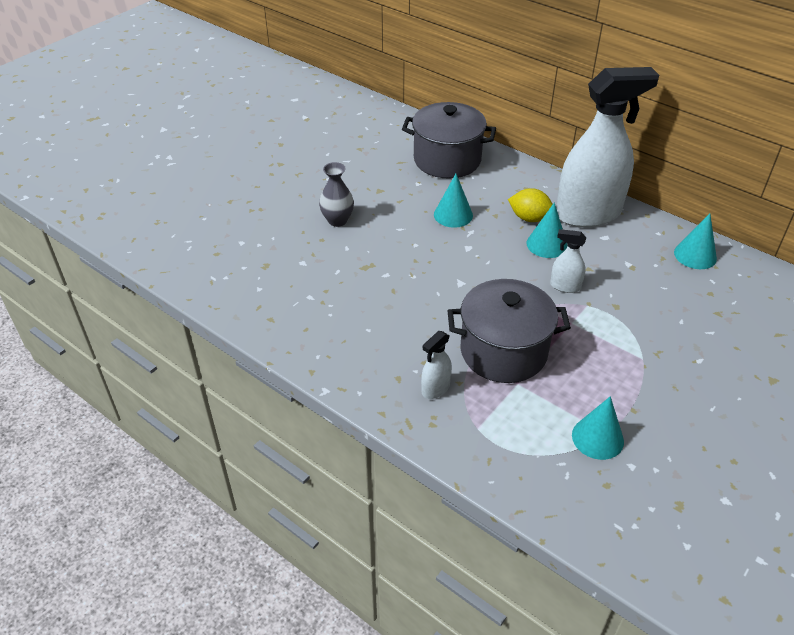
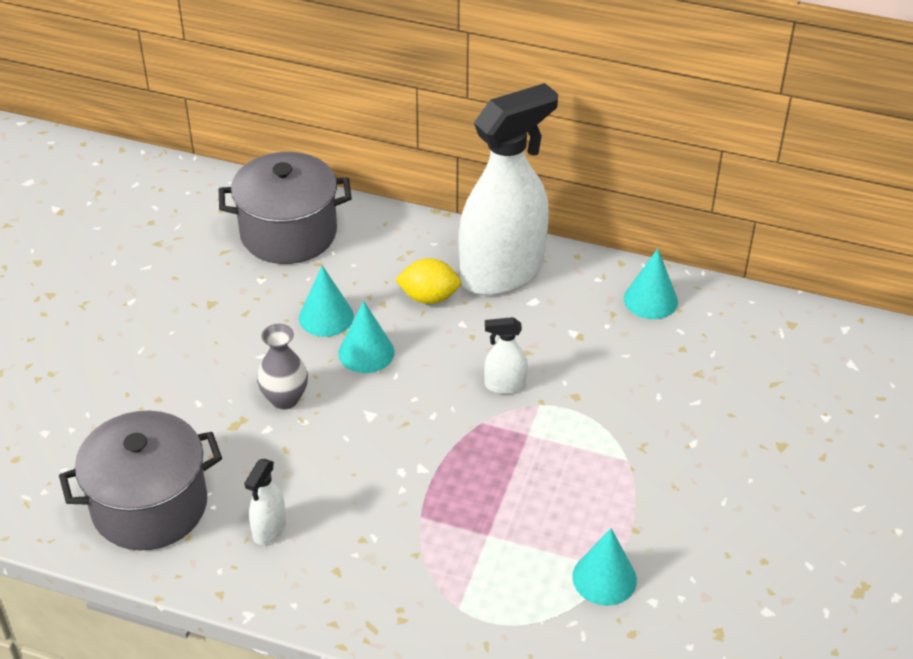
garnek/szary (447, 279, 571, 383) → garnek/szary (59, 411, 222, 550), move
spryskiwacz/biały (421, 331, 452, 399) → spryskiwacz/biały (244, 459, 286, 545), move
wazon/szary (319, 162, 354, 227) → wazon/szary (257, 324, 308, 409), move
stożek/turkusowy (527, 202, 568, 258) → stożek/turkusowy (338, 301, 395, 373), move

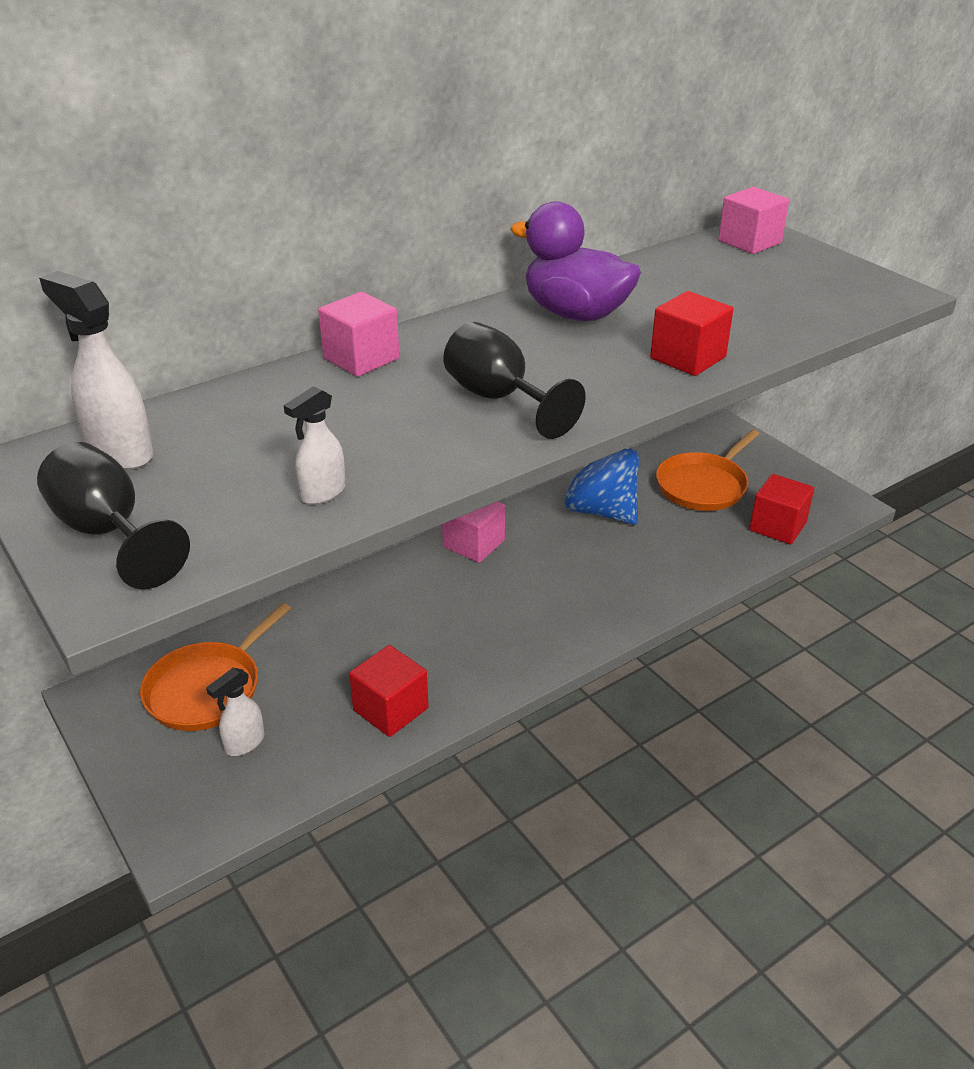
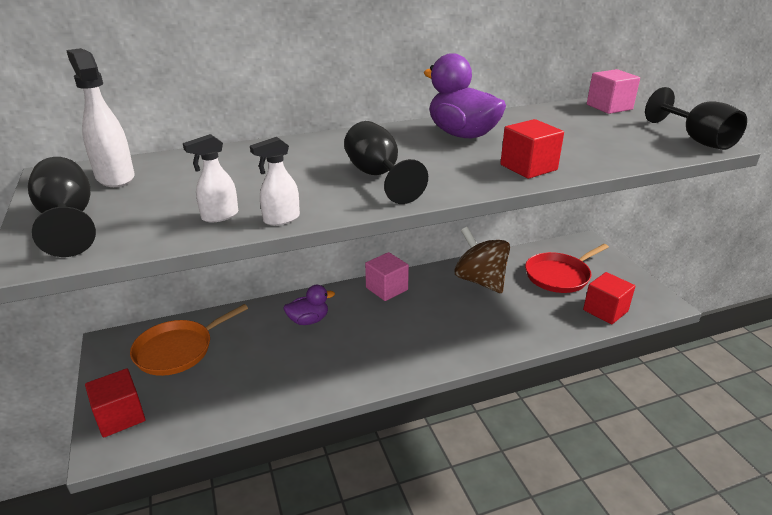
sześcian/czerwony (349, 645, 429, 737) → sześcian/czerwony (85, 368, 145, 438), move
spryskiwacz/biały (206, 668, 265, 756) → spryskiwacz/biały (250, 137, 300, 226), move
- → kaczka/fioletowy (283, 285, 335, 325)
bączek/niebieski (565, 449, 639, 525) → bączek/brązowy (454, 227, 510, 293)
patelnia/pomarańczowy (656, 430, 759, 511) → patelnia/czerwony (525, 244, 609, 293)
- → kielich/czarny (645, 87, 747, 150)
sześcian/różowy (318, 292, 400, 377) → -

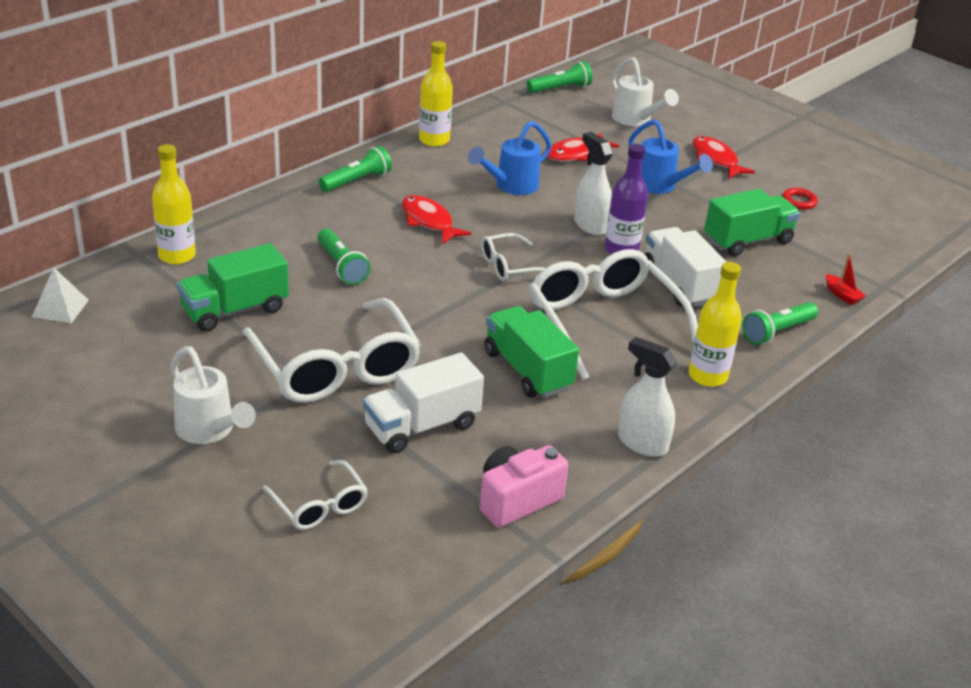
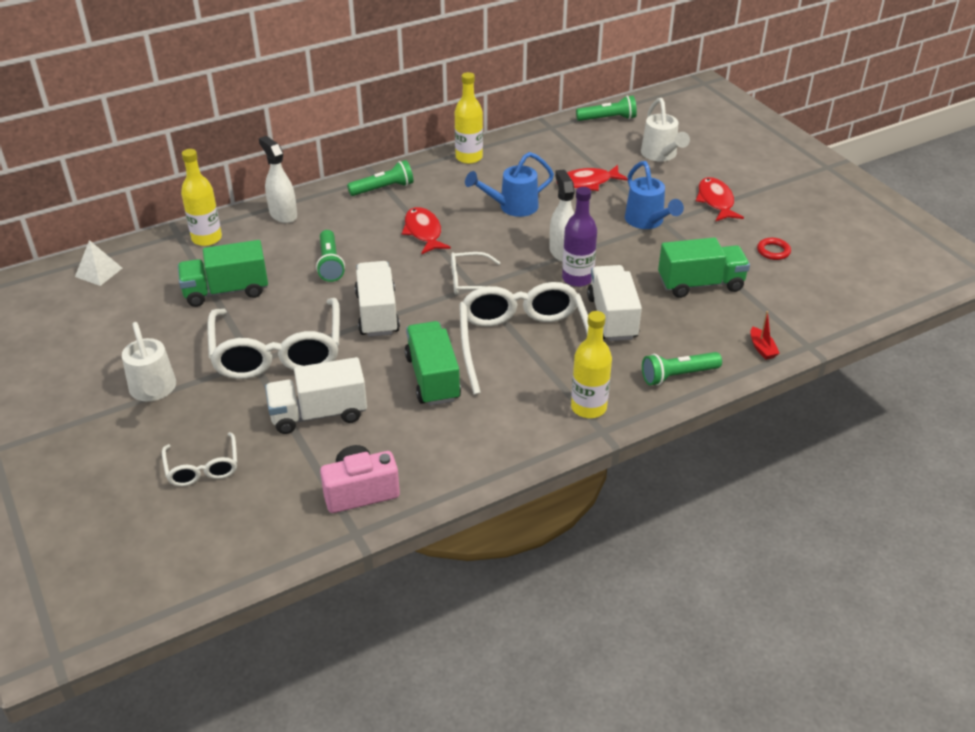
spryskiwacz/biały (618, 337, 677, 457) → spryskiwacz/biały (259, 136, 297, 223), move
- → ciężarówka/biały (355, 261, 400, 337)

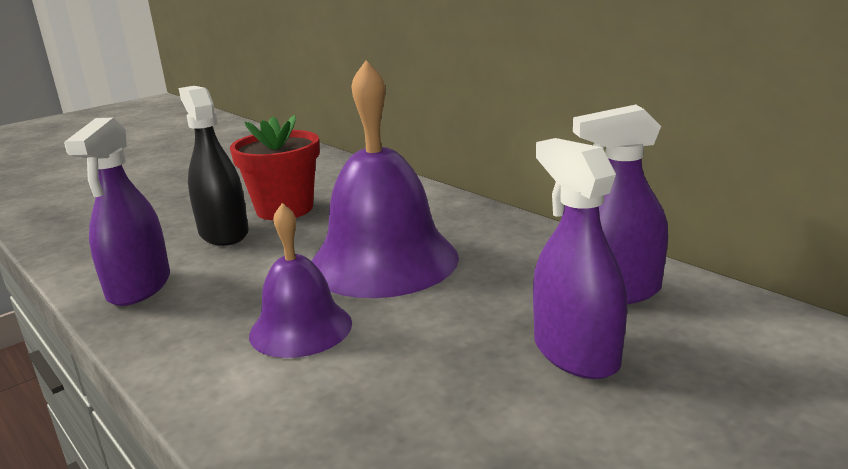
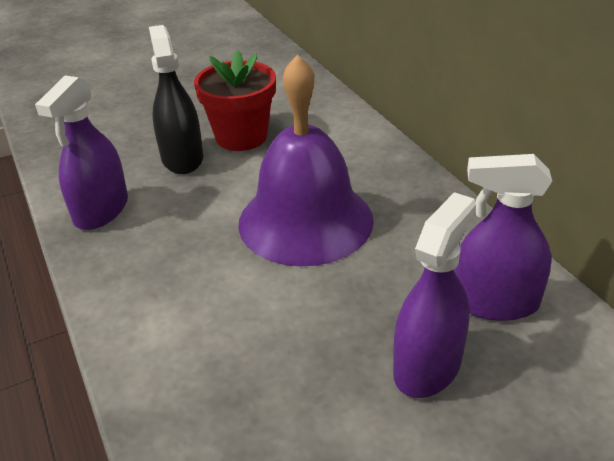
spryskiwacz/fioletowy (533, 138, 627, 379) → spryskiwacz/fioletowy (393, 192, 476, 398), 45 degrees clockwise
dzwonek/fioletowy (249, 203, 352, 358) → -

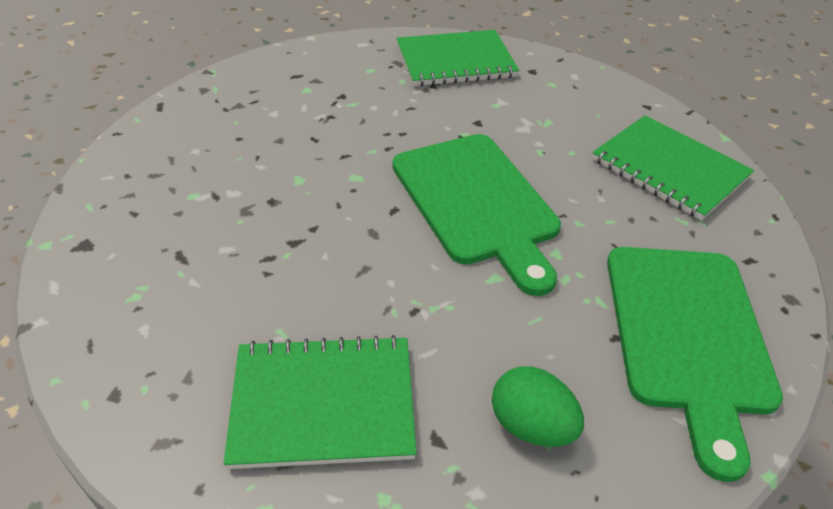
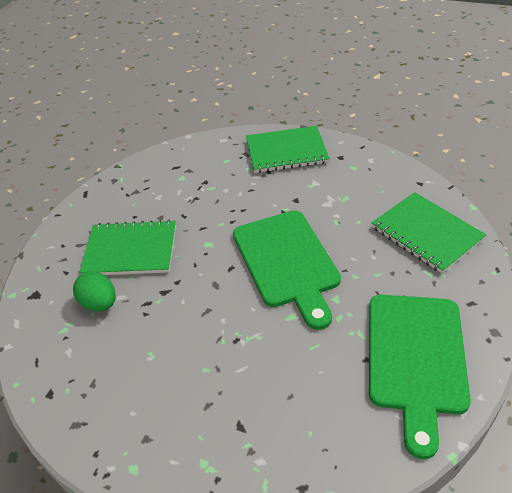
jajko/zielony (492, 366, 584, 447) → jajko/zielony (73, 271, 116, 311), move
zeszyt/zielony (224, 335, 417, 469) → zeszyt/zielony (79, 220, 176, 275), move

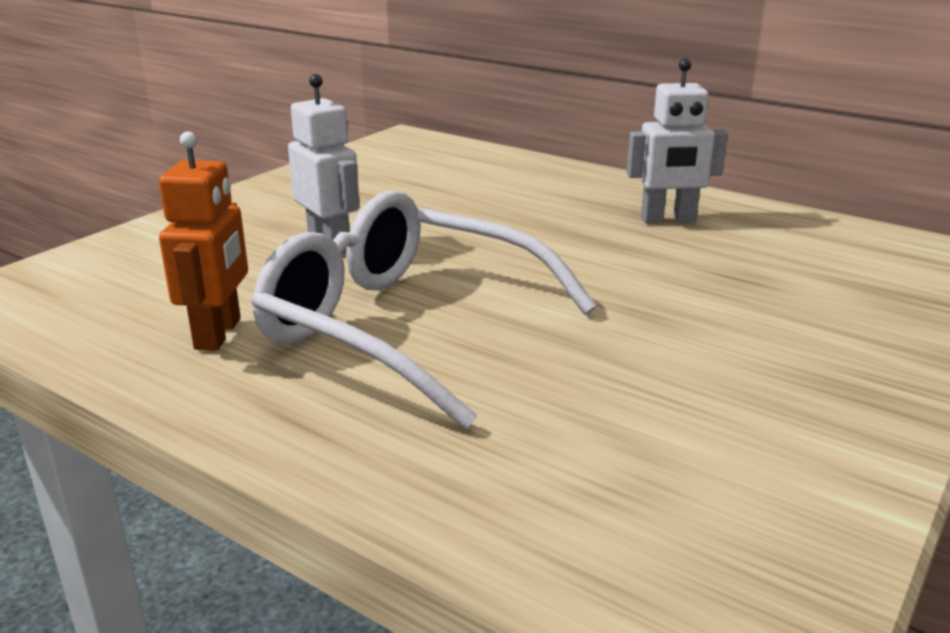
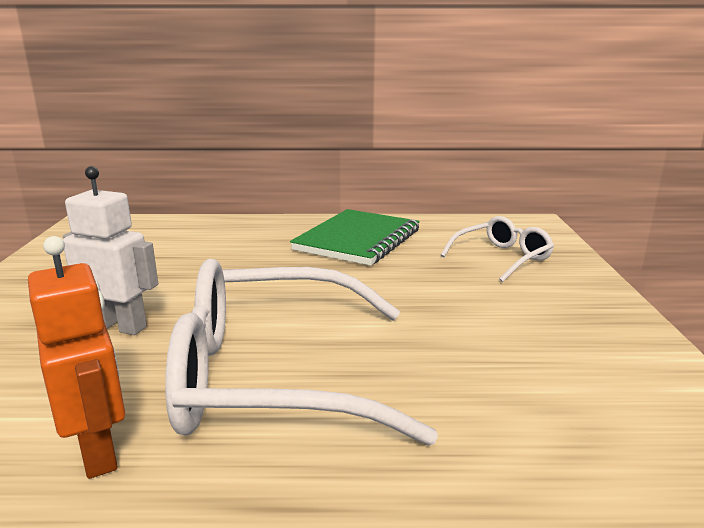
robot/biały (627, 58, 728, 223) → zeszyt/zielony (290, 209, 420, 266)
- → okulary/biały (440, 216, 554, 282)

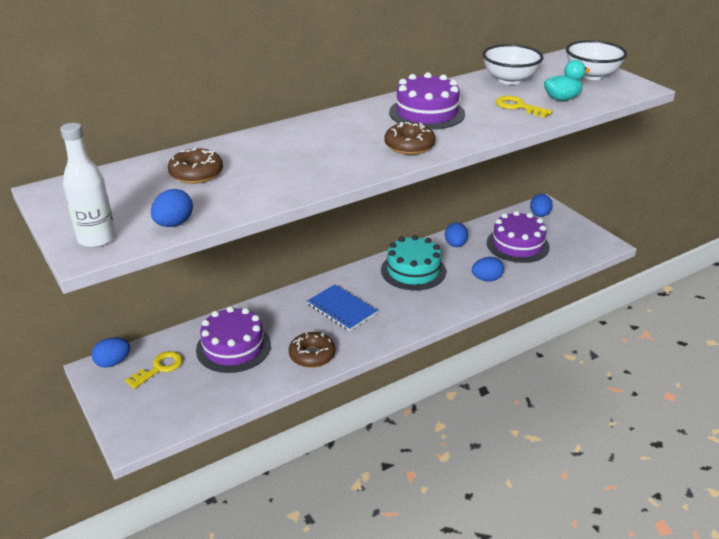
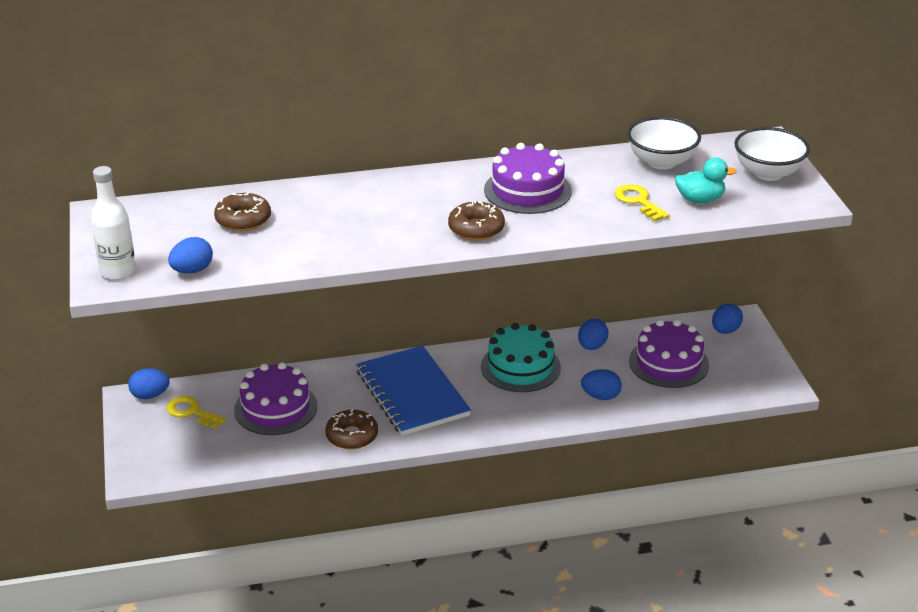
klucz/żółty (125, 351, 183, 389) → klucz/żółty (167, 396, 226, 429), 120 degrees counterclockwise
zeszyt/niebieski (307, 285, 378, 331) → zeszyt/niebieski (356, 345, 471, 436), x1.61

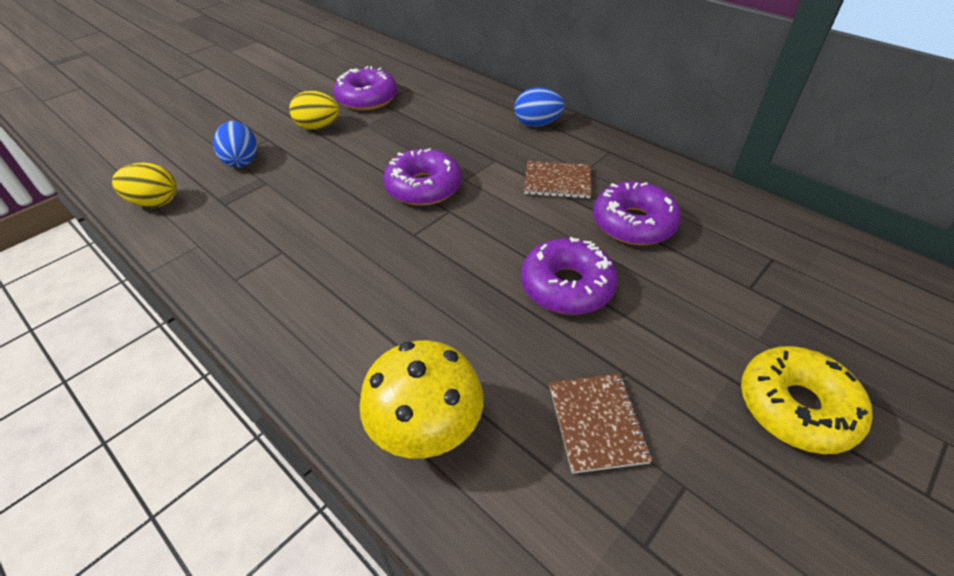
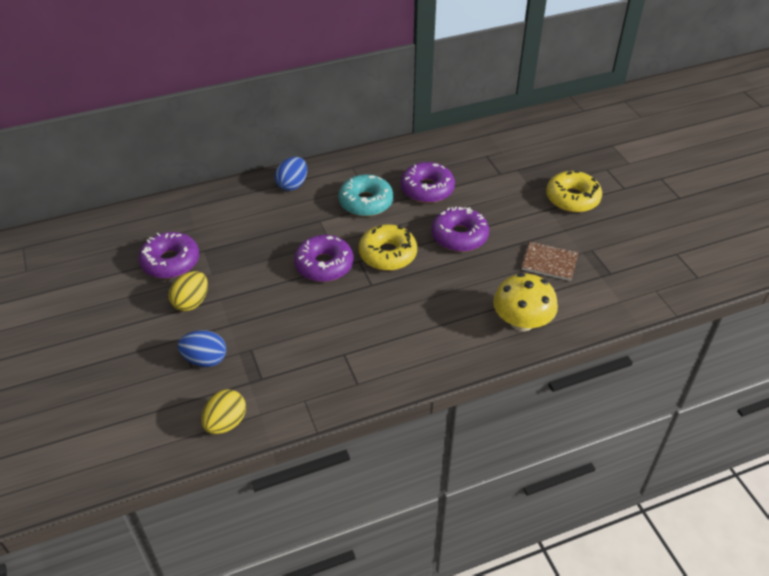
zeszyt/brązowy (524, 161, 591, 199) → donut/turkusowy (338, 174, 394, 217)
- → donut/żółty (359, 224, 417, 271)

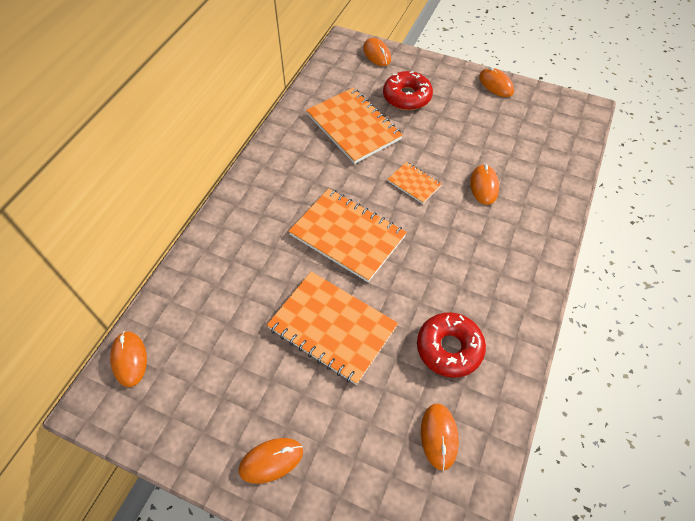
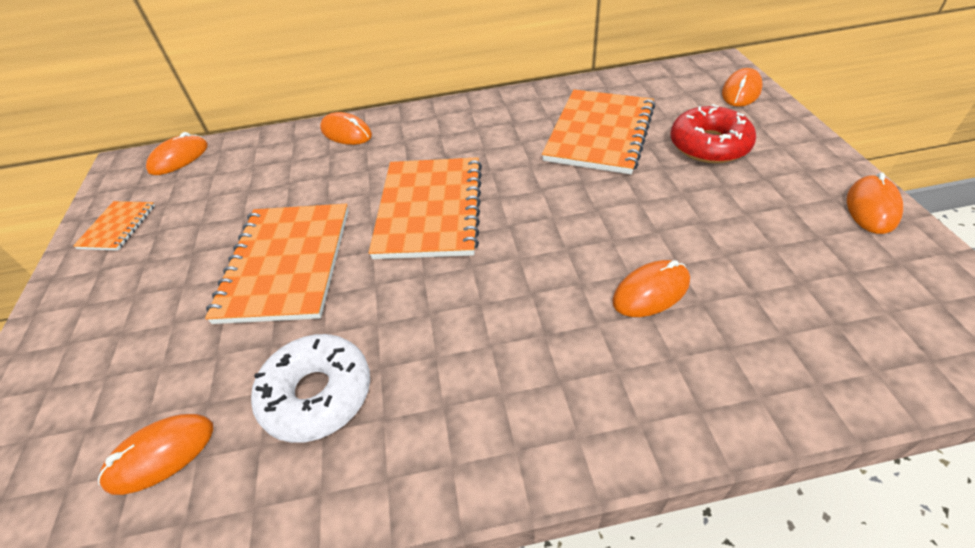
zeszyt/pomarańczowy (387, 162, 442, 204) → zeszyt/pomarańczowy (73, 201, 155, 251), move
donut/czerwony (417, 312, 486, 378) → donut/biały (251, 334, 370, 443)
myszka/pomarańczowy (239, 438, 303, 484) → myszka/pomarańczowy (320, 112, 372, 145), move

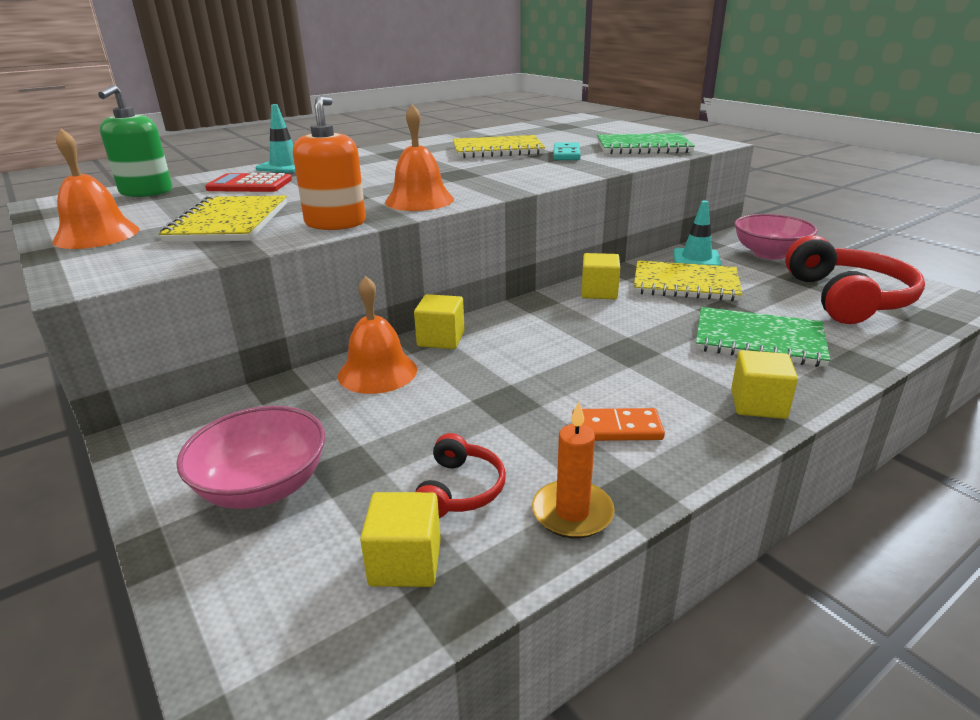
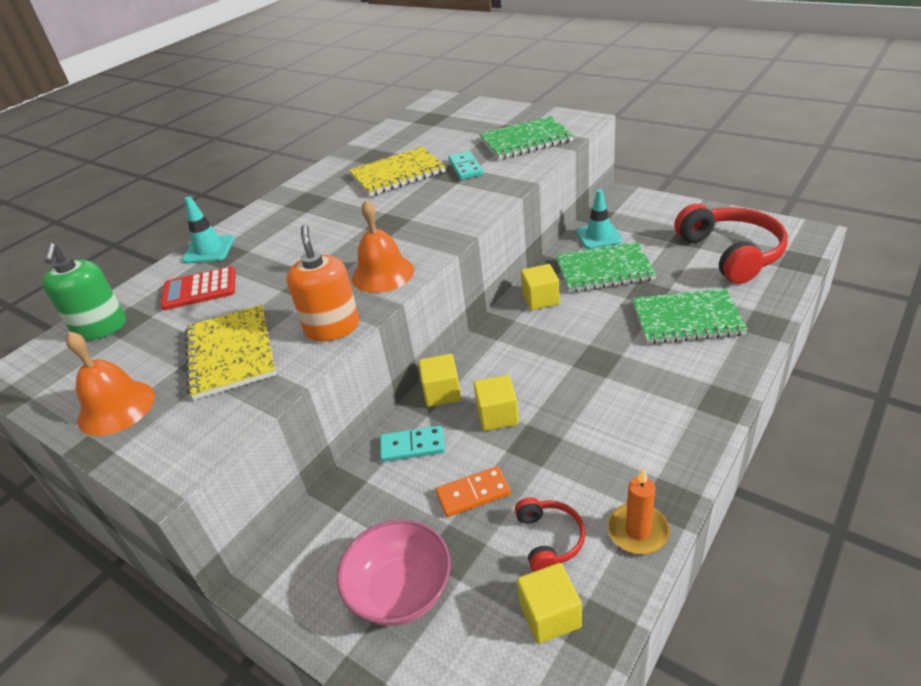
dzwonek/pomarańczowy (338, 276, 417, 394) → kostka domina/turkusowy (380, 425, 445, 462)
kostka domina/pomarańczowy (572, 408, 665, 441) → kostka domina/pomarańczowy (436, 466, 511, 517), move
sześcian/żółty (731, 350, 798, 419) → sześcian/żółty (474, 375, 519, 431), move
zeszyt/żółty (634, 260, 743, 301) → zeszyt/zielony (556, 242, 657, 293)
miska/różowy (735, 214, 818, 260) → -

